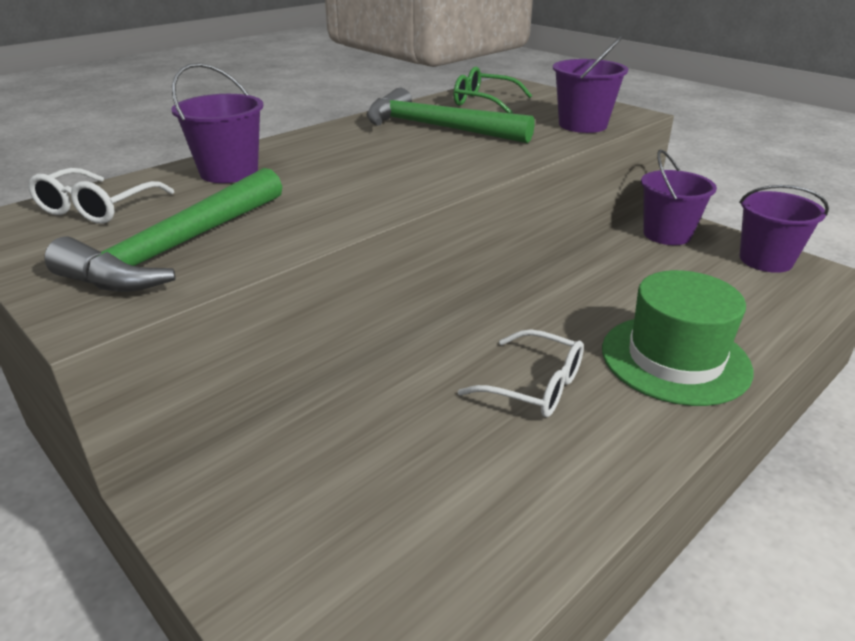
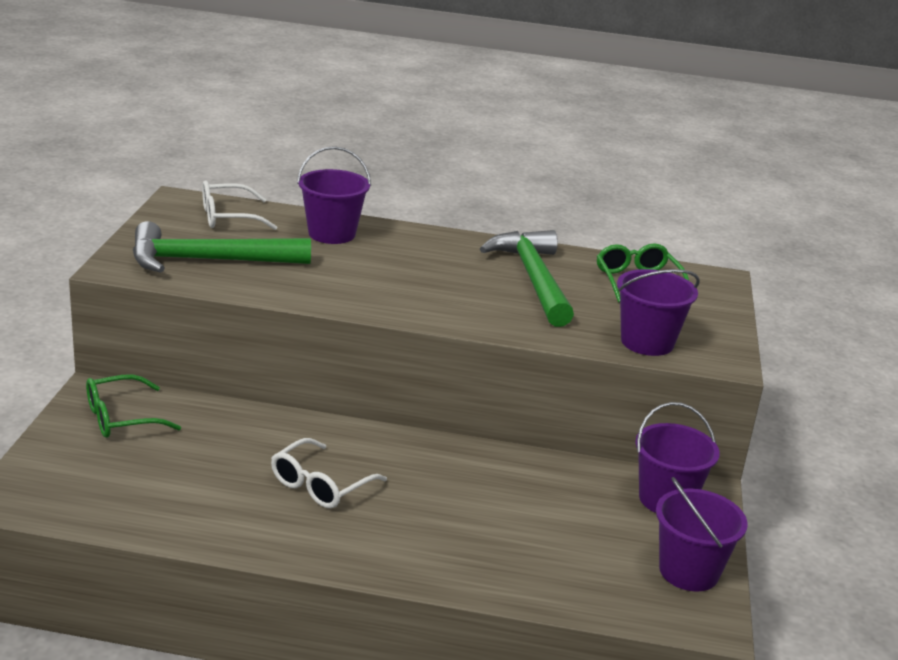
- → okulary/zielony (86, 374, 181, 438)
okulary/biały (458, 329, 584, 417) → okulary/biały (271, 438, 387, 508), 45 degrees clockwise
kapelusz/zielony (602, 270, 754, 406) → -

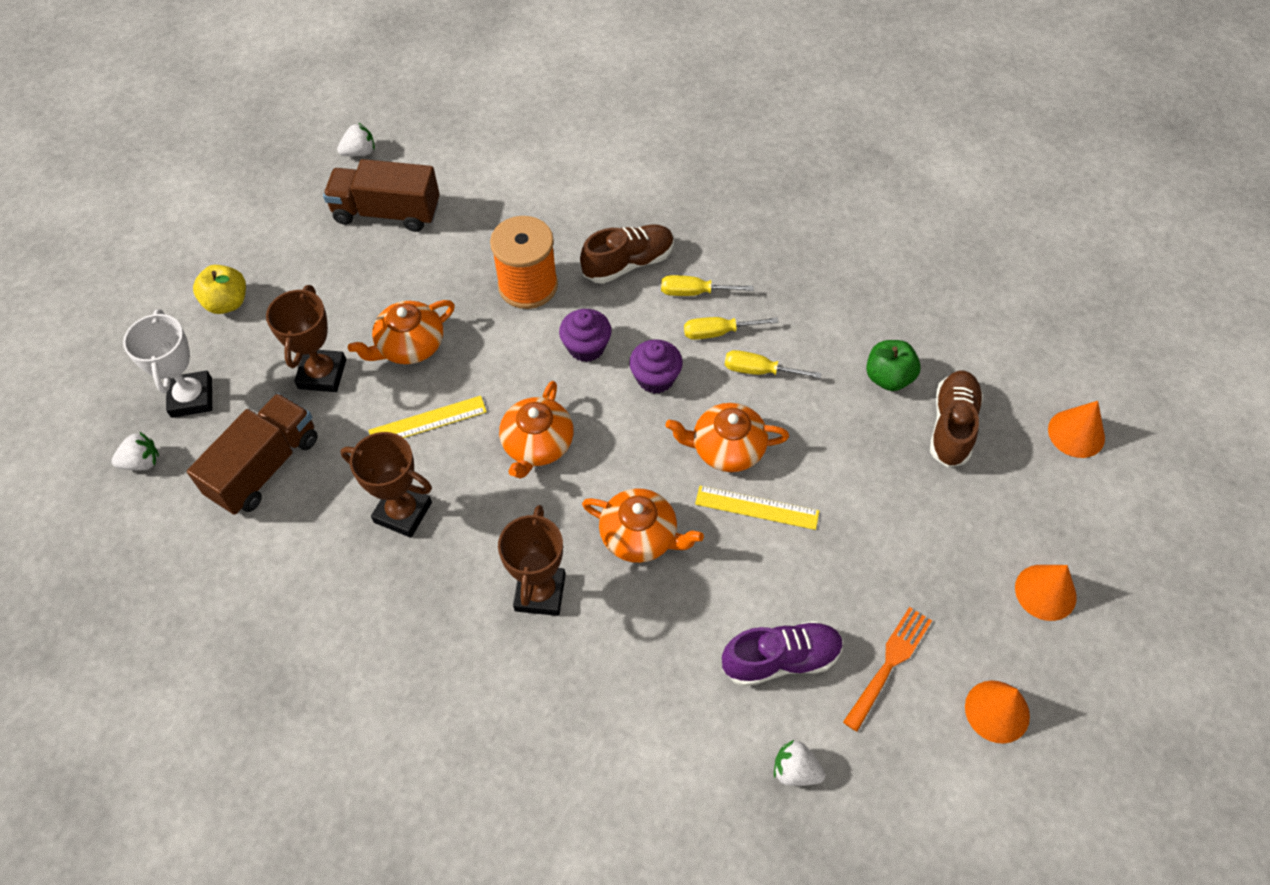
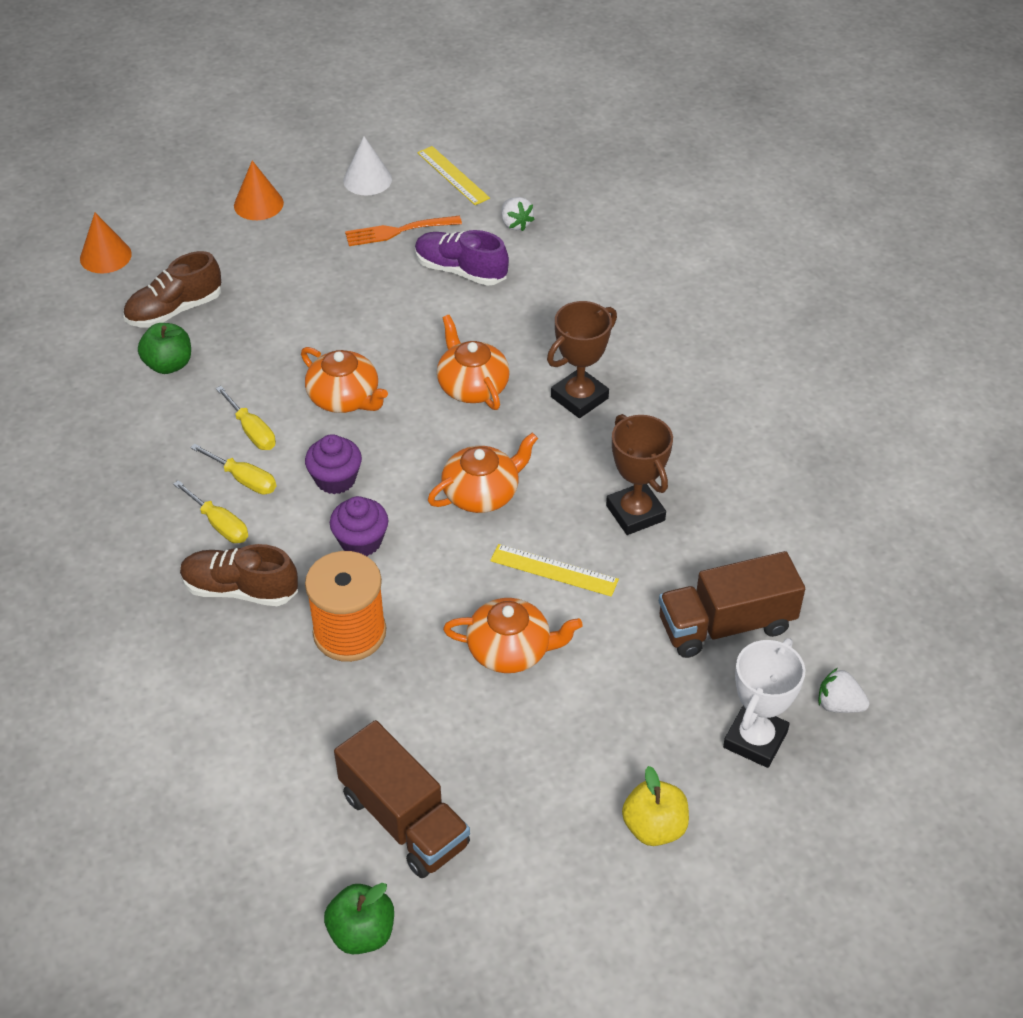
truskawka/biały (337, 123, 375, 156) → jabłko/zielony (324, 883, 394, 954)
stożek/pomarańczowy (965, 680, 1030, 744) → stożek/biały (343, 136, 392, 195)
linijka/żółty (695, 486, 819, 530) → linijka/żółty (417, 146, 490, 205), move
puchar/brązowy (266, 285, 346, 392) → -

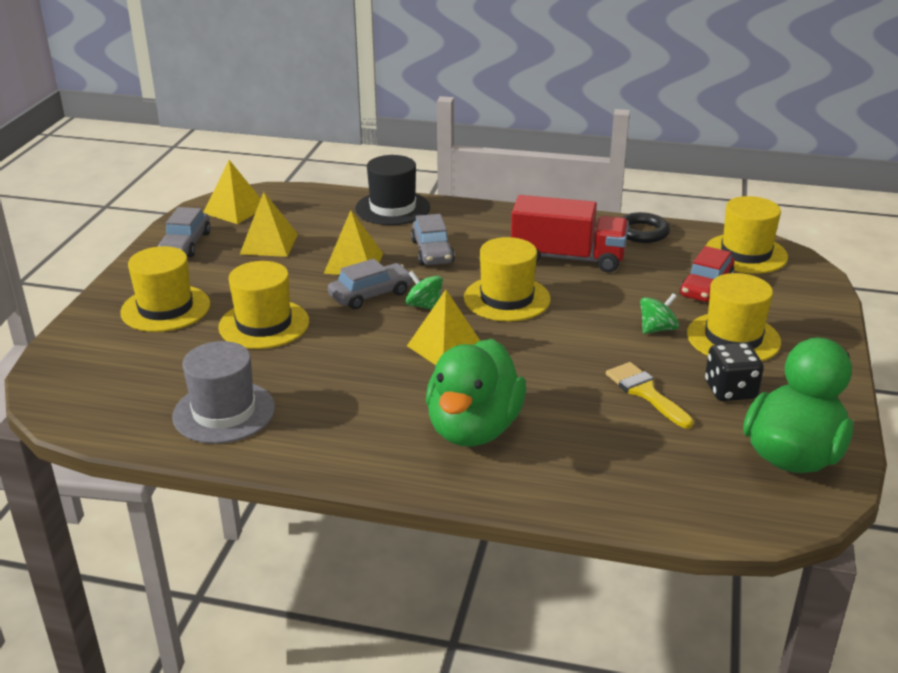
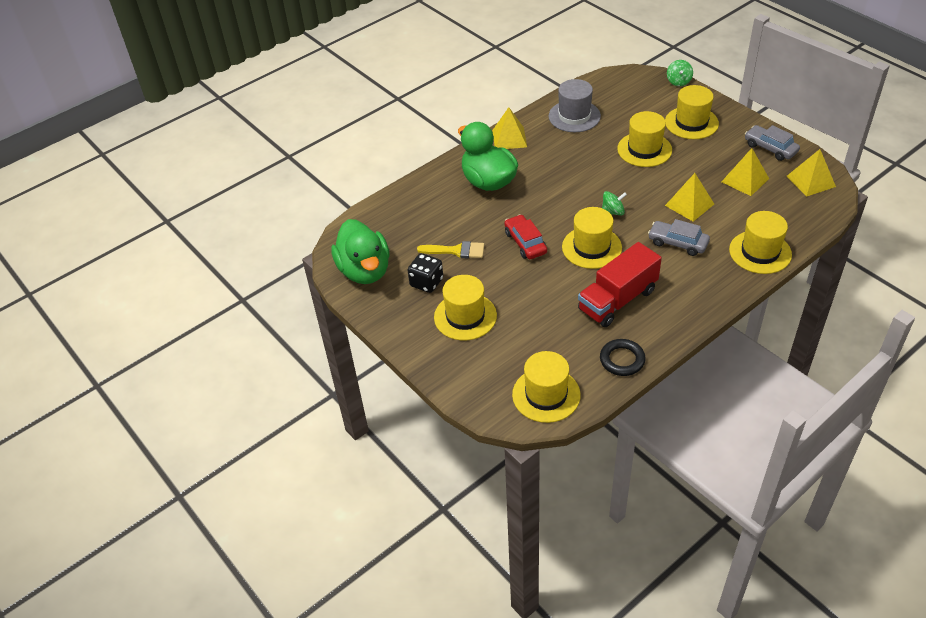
piramida/żółty (407, 290, 480, 365) → piramida/żółty (492, 107, 527, 149), move
samochód/czerwony (680, 246, 734, 302) → samochód/czerwony (504, 214, 547, 259), move
bączek/zielony (640, 293, 679, 334) → bączek/zielony (667, 60, 693, 86), move
kapelusz/czarny (355, 155, 430, 225) → kapelusz/żółty (729, 211, 792, 274)
samochód/szary (328, 259, 413, 309) → -

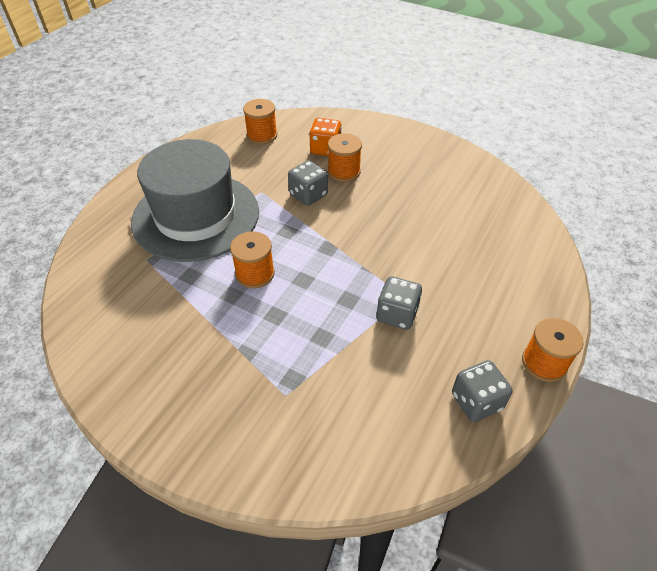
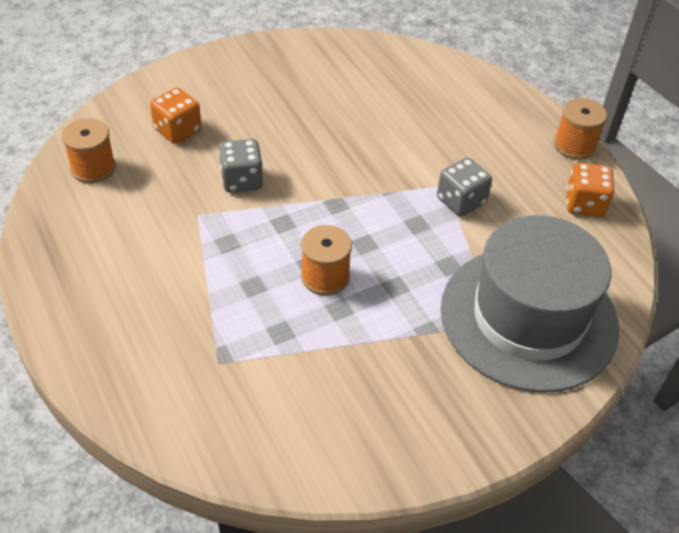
kapelusz/szary (131, 139, 259, 262) → kapelusz/szary (441, 215, 619, 392), move
kostka do gry/szary (452, 360, 513, 422) → kostka do gry/pomarańczowy (566, 163, 615, 217)
szpulka/pomarańczowy (328, 133, 362, 182) → -

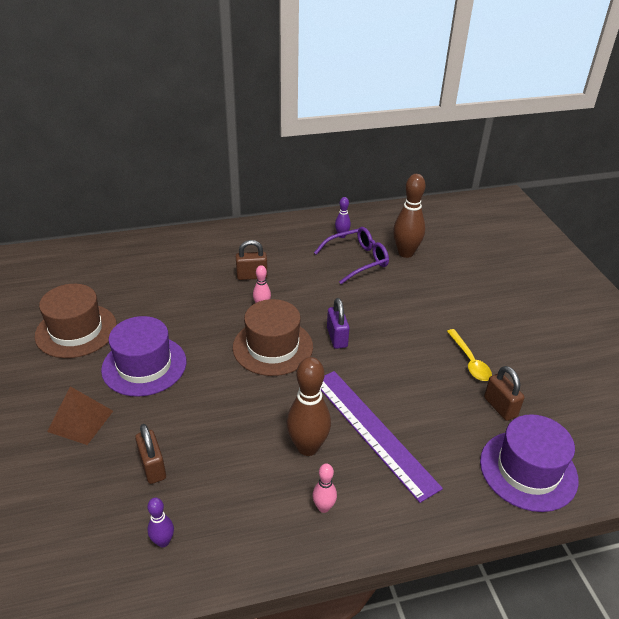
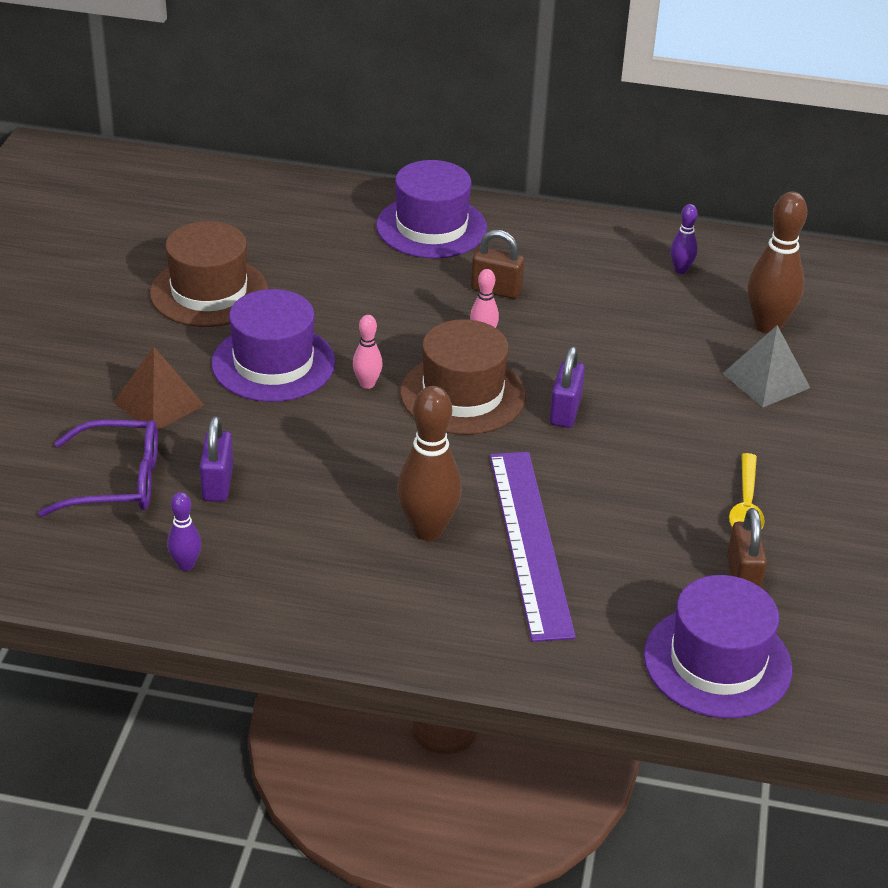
okulary/fioletowy (314, 227, 389, 284) → okulary/fioletowy (38, 419, 158, 517), move
kłódka/brązowy (135, 424, 166, 484) → kłódka/fioletowy (200, 416, 233, 502)
kręgiel/różowy (312, 463, 337, 513) → kręgiel/różowy (353, 315, 383, 389), move
- → kapelusz/fioletowy (376, 160, 487, 258)
- → piramida/szary (722, 325, 810, 408)

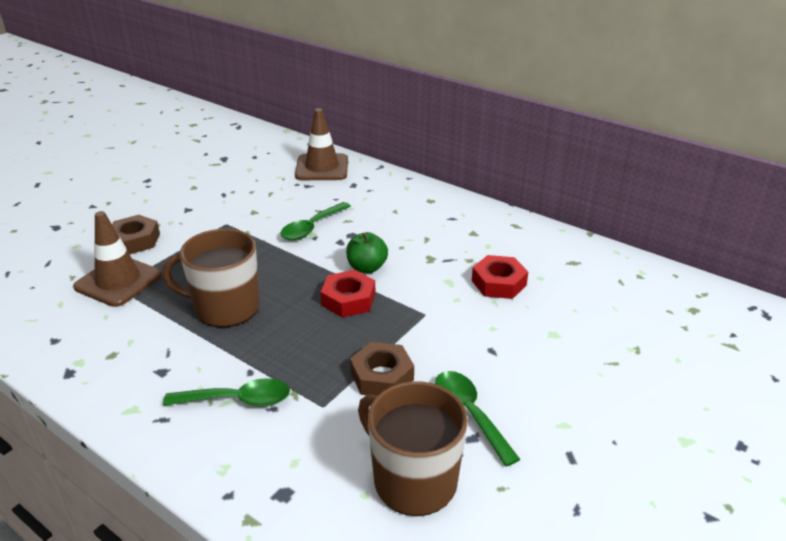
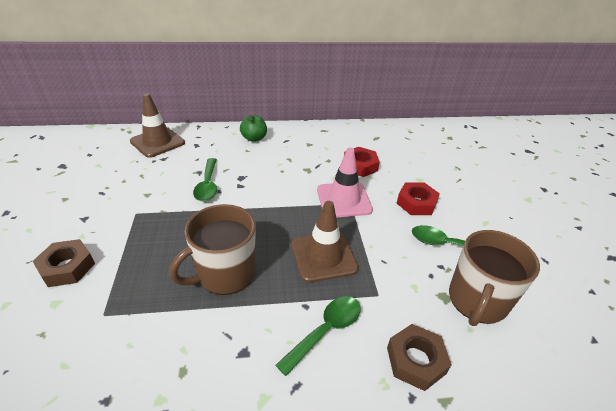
jabłko/zielony (346, 232, 388, 273) → jabłko/zielony (240, 115, 267, 142), move
pachołek/brązowy (73, 211, 162, 307) → pachołek/brązowy (292, 201, 359, 283), move
- → pachołek/różowy (317, 148, 373, 218)
nakrętka/brązowy (350, 342, 414, 395) → nakrętka/brązowy (387, 324, 452, 391), move
nakrętka/czerwony (321, 270, 375, 317) → nakrętka/czerwony (397, 183, 440, 215), move
kubek/brązowy (358, 381, 468, 516) → kubek/brązowy (449, 230, 540, 326), 60 degrees counterclockwise

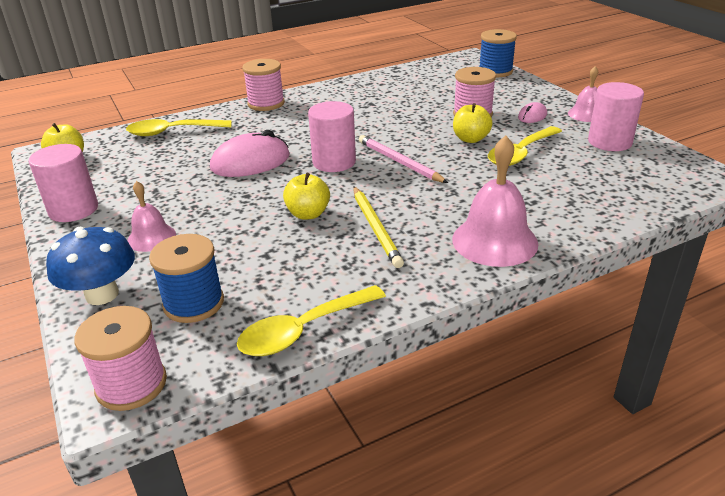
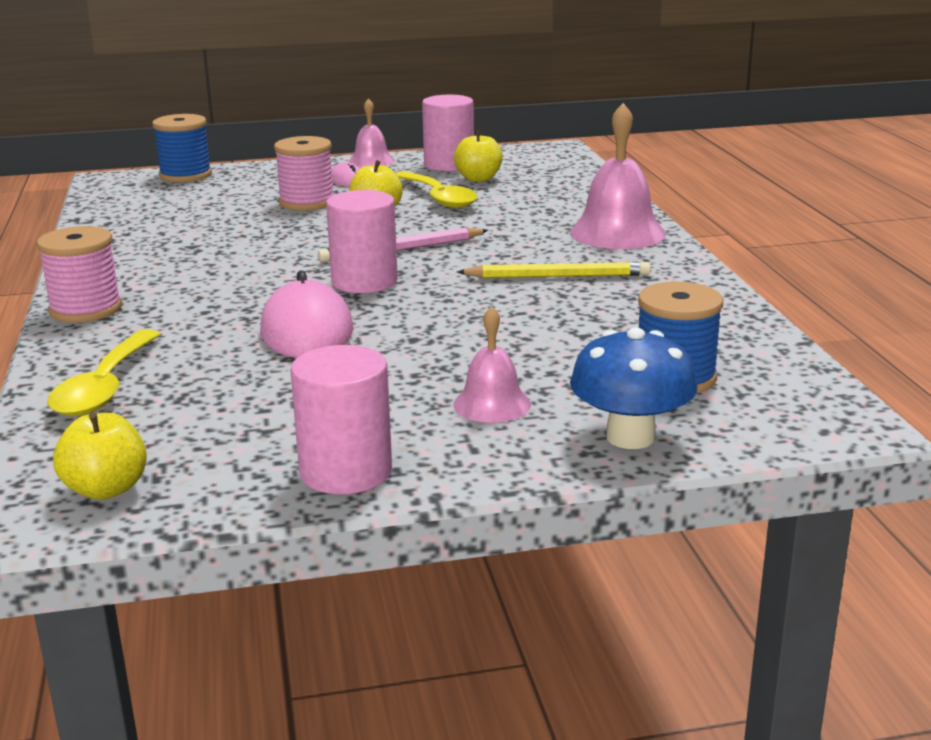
jabłko/żółty (283, 173, 330, 220) → jabłko/żółty (454, 130, 503, 182), move
szpulka/różowy (74, 306, 167, 411) → -
łyżka/żółty (237, 285, 386, 356) → -

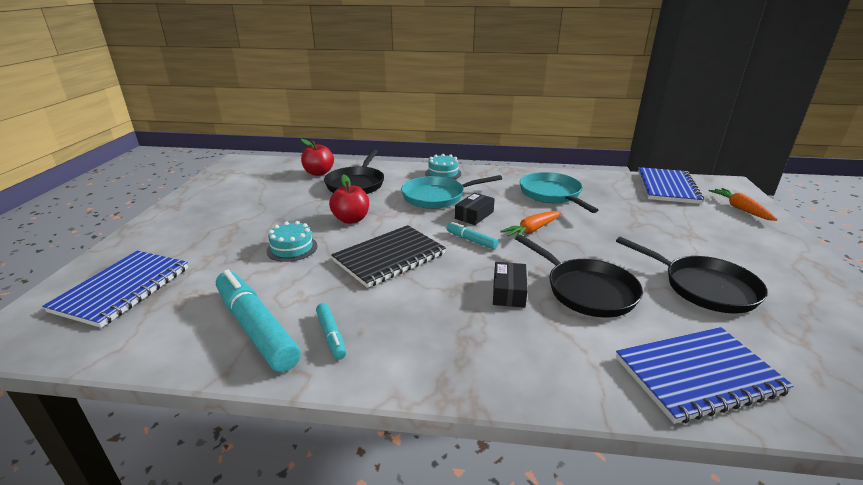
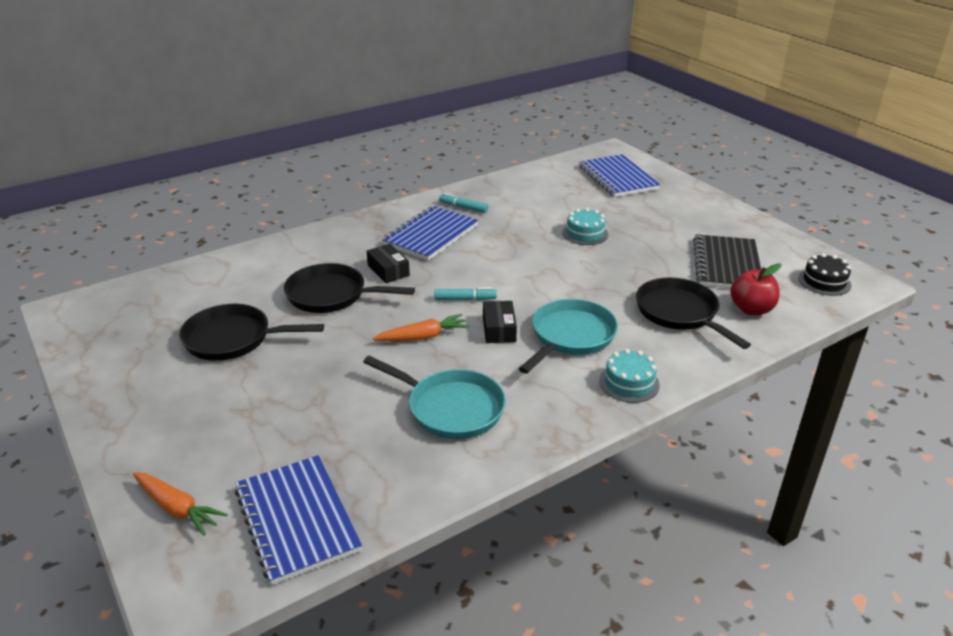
marchewka/pomarańczowy (500, 211, 561, 240) → marchewka/pomarańczowy (373, 314, 469, 341), 60 degrees clockwise
zeszyt/niebieski (616, 327, 794, 424) → zeszyt/niebieski (382, 206, 478, 261), move
zeszyt/czarny (331, 225, 446, 288) → zeszyt/czarny (693, 234, 761, 288), move
- → tort/czarny (798, 253, 852, 296)
flamaster/turkusowy (216, 270, 301, 372) → -
jabłko/czerwony (329, 174, 369, 224) → -

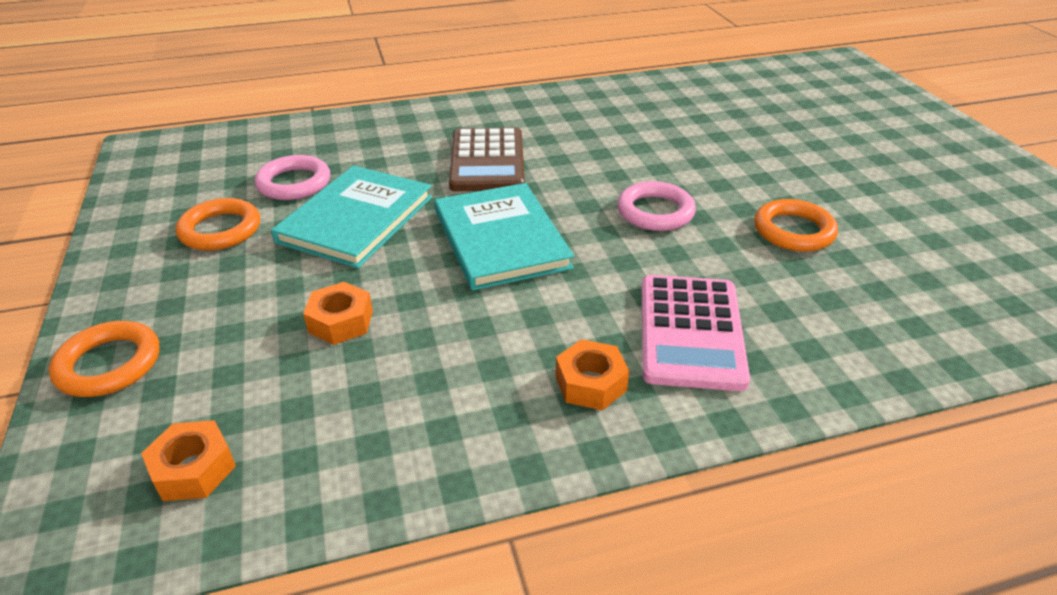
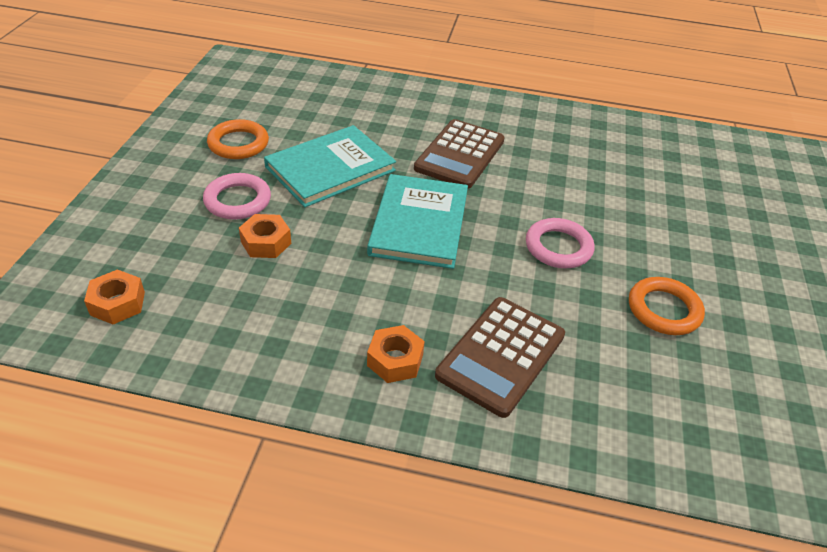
pierścień/różowy (255, 155, 330, 200) → pierścień/różowy (203, 173, 271, 220), move
kalkulator/różowy (642, 275, 750, 391) → kalkulator/brązowy (435, 297, 565, 418)
pierścień/pomarańczowy (49, 321, 160, 397) → -

